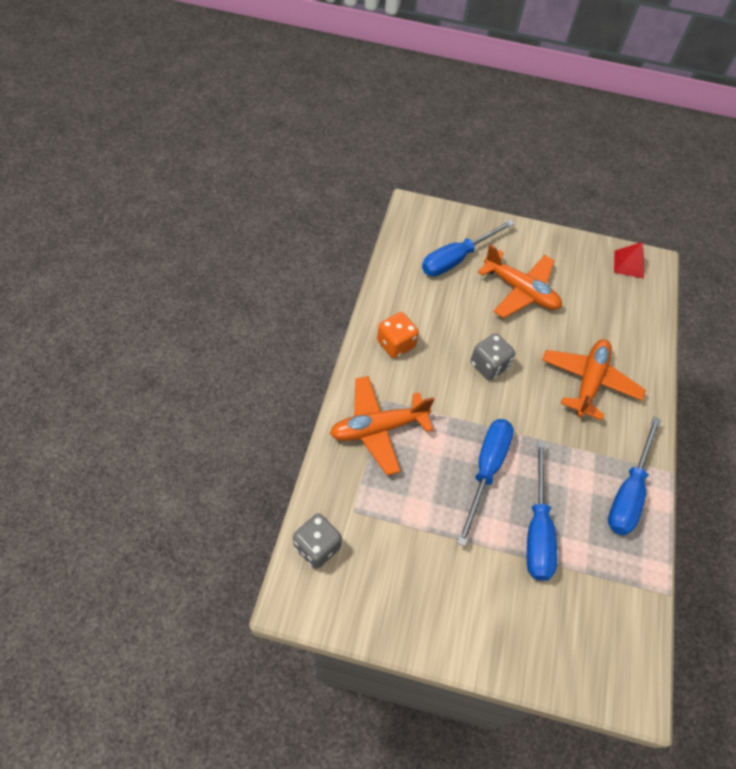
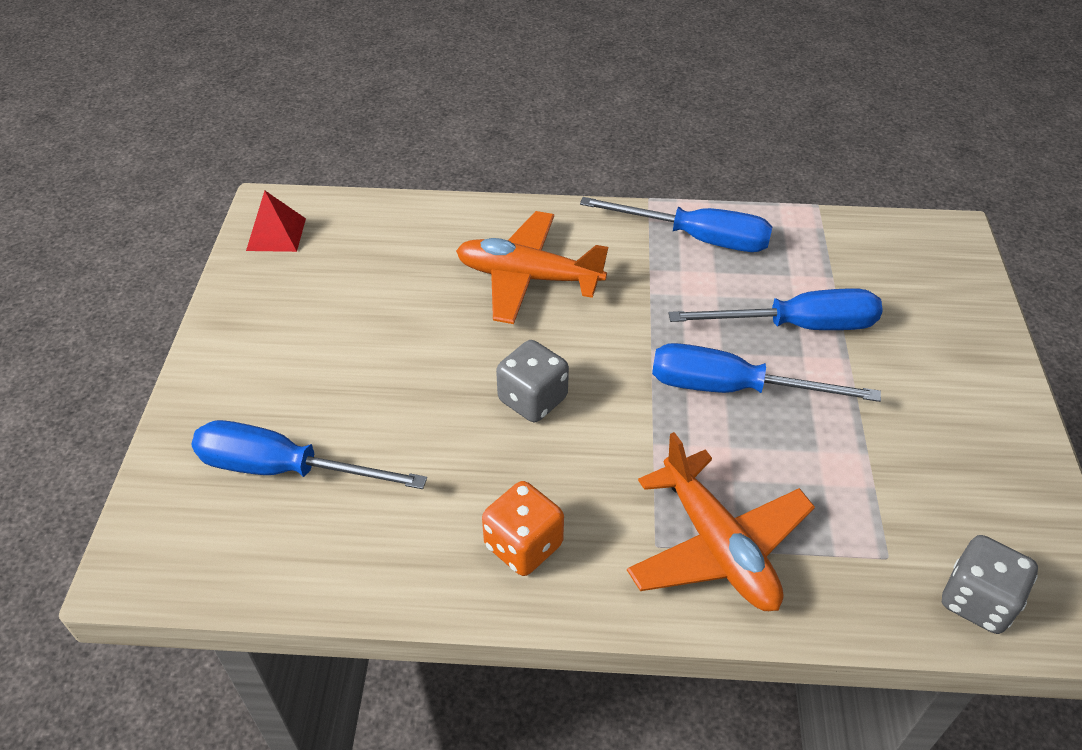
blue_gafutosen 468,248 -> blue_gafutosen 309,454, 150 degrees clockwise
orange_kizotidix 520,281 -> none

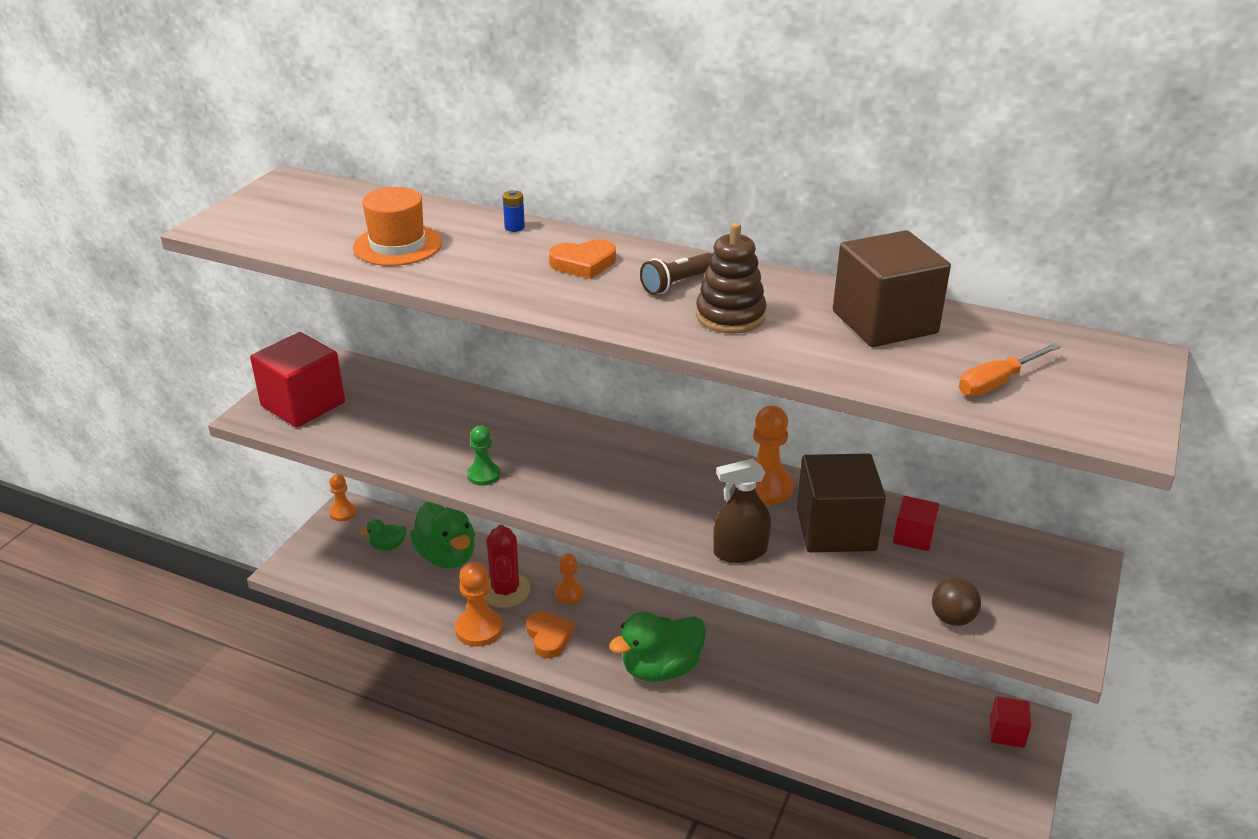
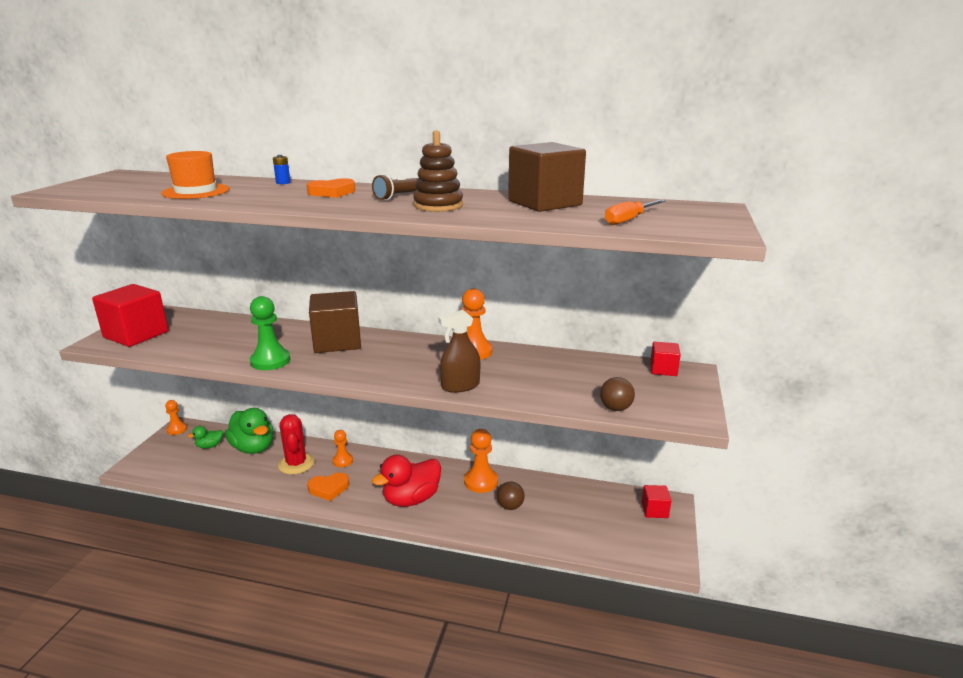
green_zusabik 483,455 -> green_zusabik 270,333, x1.61
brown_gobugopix 841,503 -> brown_gobugopix 335,322, move
red_gobugopix 916,523 -> red_gobugopix 665,359, move
orange_zusabik 479,604 -> orange_zusabik 481,461, move
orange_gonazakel 550,634 -> orange_gonazakel 328,487, 105 degrees clockwise
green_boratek 657,647 -> red_boratek 406,481
none -> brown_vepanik 511,496

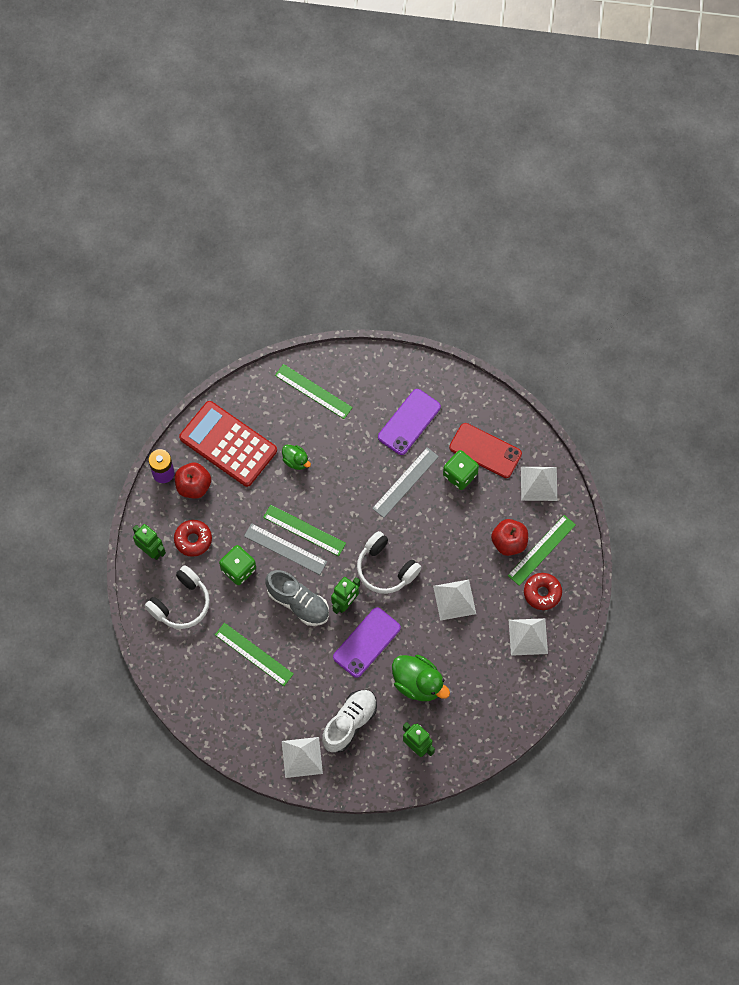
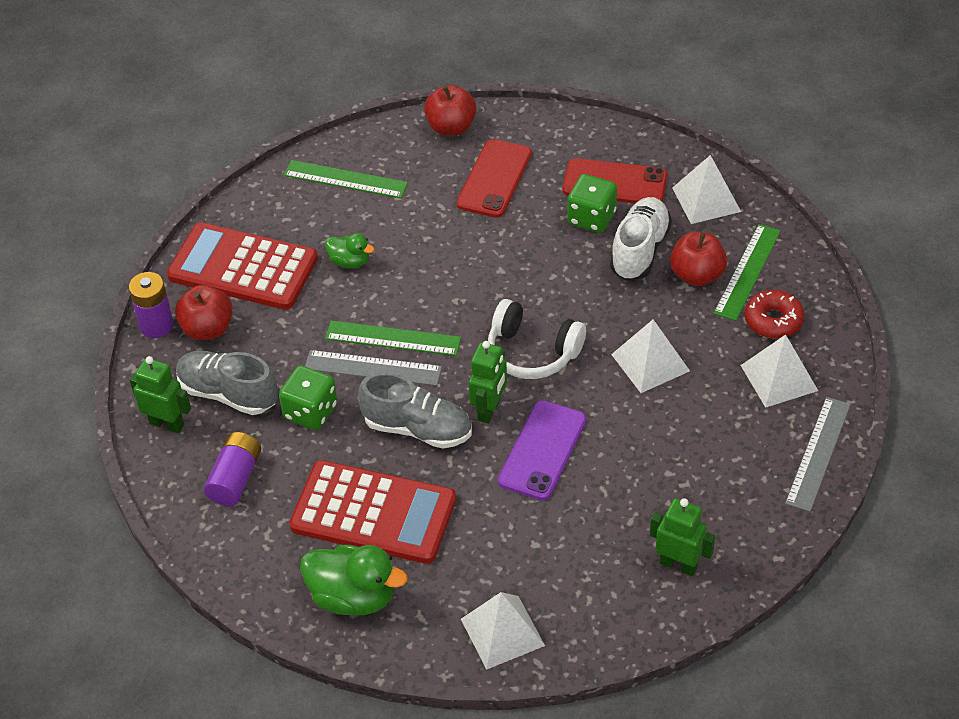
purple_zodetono 409,422 -> red_zodetono 494,178
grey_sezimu 405,482 -> grey_sezimu 818,454, move
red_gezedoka 193,538 -> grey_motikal 227,383
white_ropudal 177,597 -> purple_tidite 232,469
green_sezimu 254,654 -> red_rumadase 372,512
green_boratek 421,678 -> green_boratek 353,580, move
white_motikal 349,721 -> white_motikal 641,238, move
none -> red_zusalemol 450,110

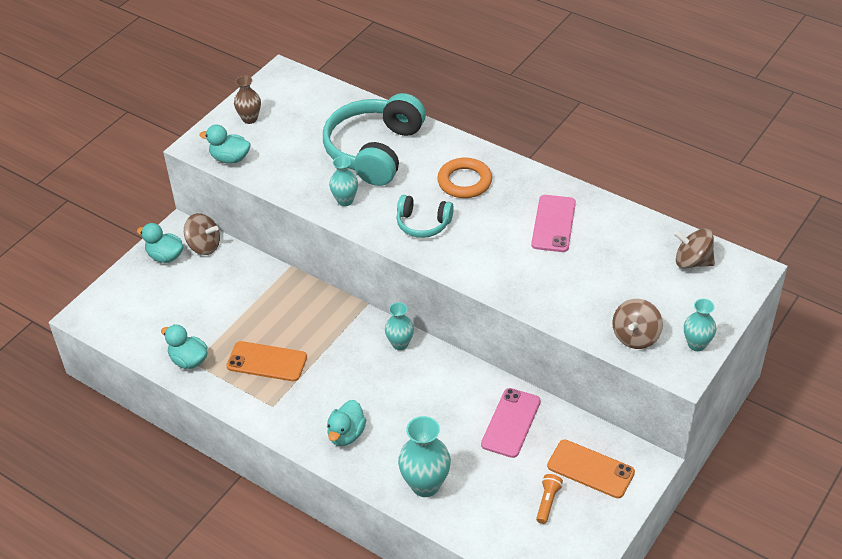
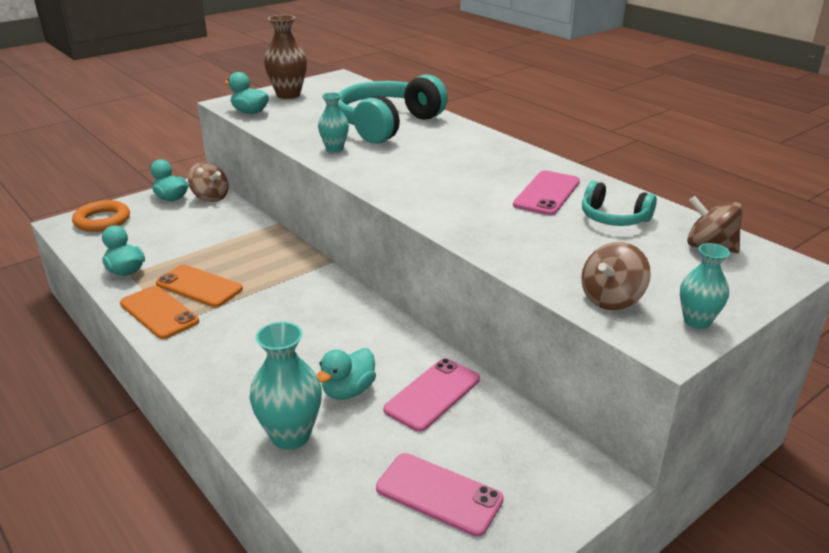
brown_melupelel 247,100 -> brown_melupelel 285,57, x1.62
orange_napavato 464,177 -> orange_napavato 101,216, move
turquoise_ropudal 425,216 -> turquoise_ropudal 619,203, move
turquoise_melupelel 399,326 -> none
turquoise_boratek 346,423 -> turquoise_boratek 346,374, move
orange_zodetono 591,469 -> orange_zodetono 159,312, move
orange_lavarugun 549,499 -> pink_zodetono 440,495

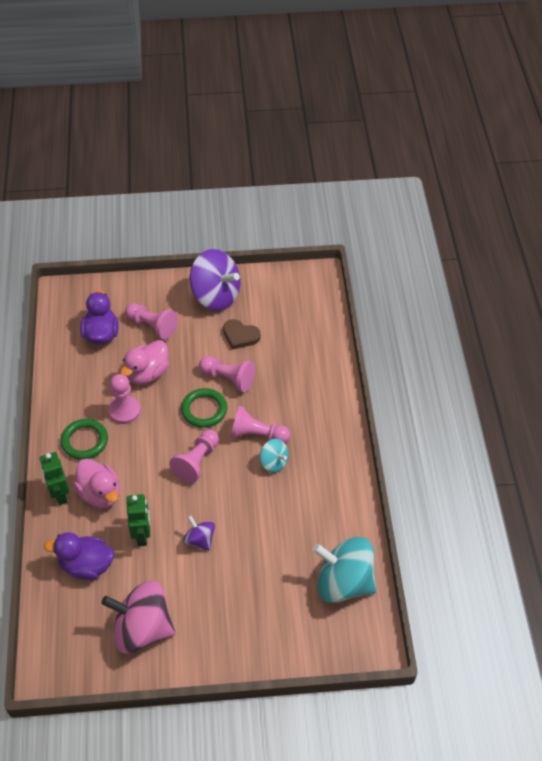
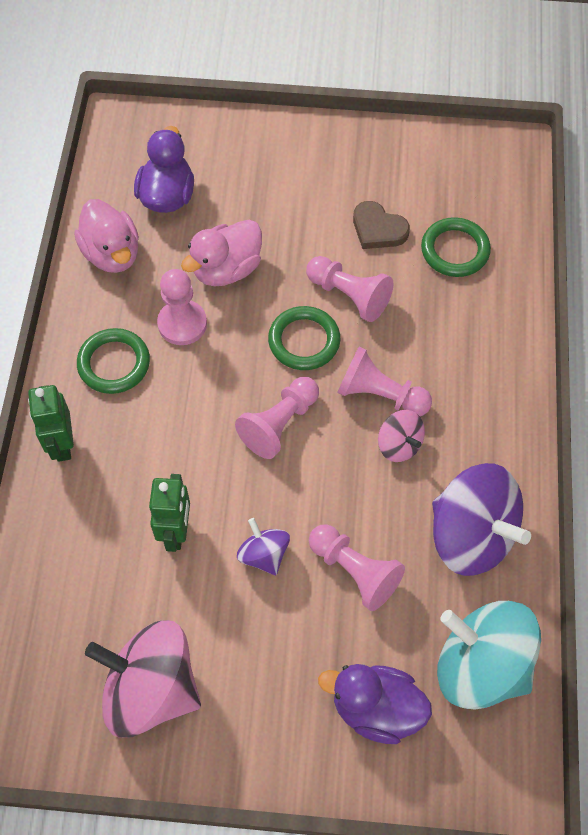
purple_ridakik 215,280 -> purple_ridakik 481,519, move
pink_zusabik 151,321 -> pink_zusabik 357,567, move
turquoise_ridakik 274,456 -> pink_ridakik 401,436
pink_boratek 97,483 -> pink_boratek 106,236, move
purple_boratek 79,556 -> purple_boratek 375,704, move
none -> green_napavato 456,247

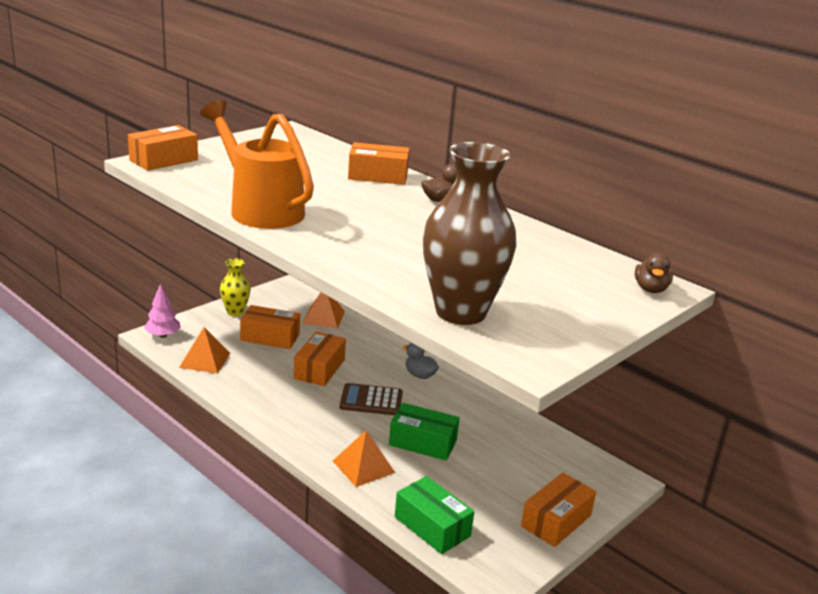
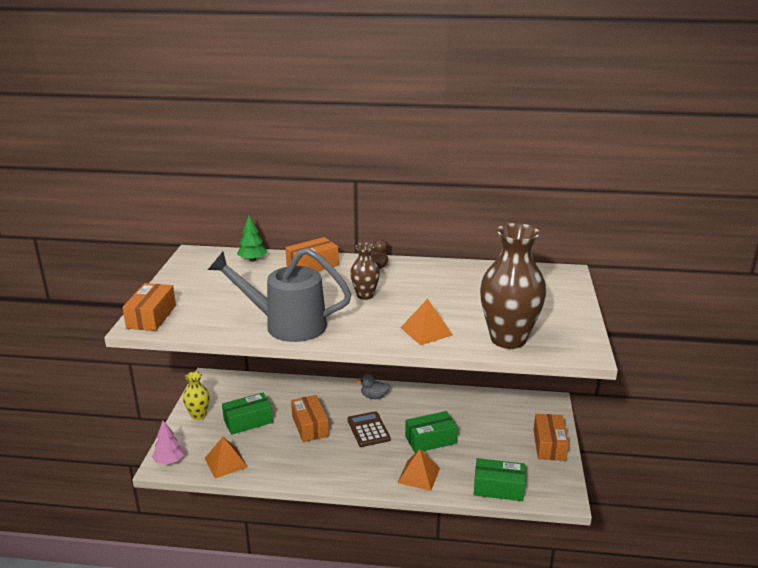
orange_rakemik 257,164 -> grey_rakemik 279,295
brown_boratek 654,273 -> none
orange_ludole 323,310 -> orange_ludole 426,322, move
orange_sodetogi 270,327 -> green_sodetogi 247,414
brown_rumadase 371,399 -> brown_rumadase 369,429, 105 degrees clockwise
none -> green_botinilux 252,238
none -> brown_melupelel 365,271

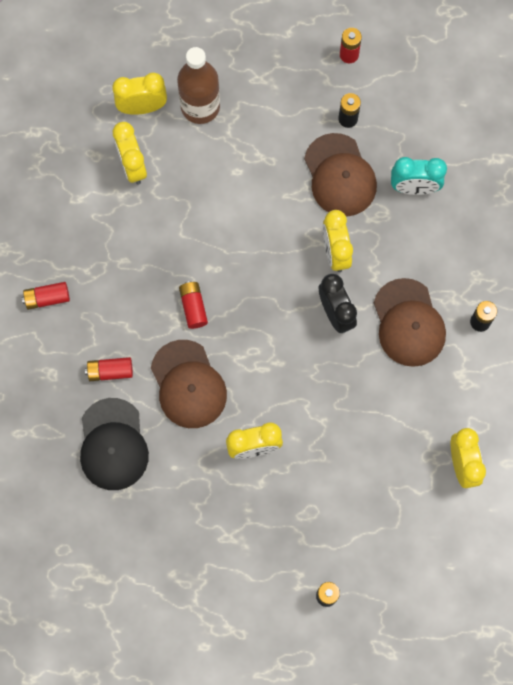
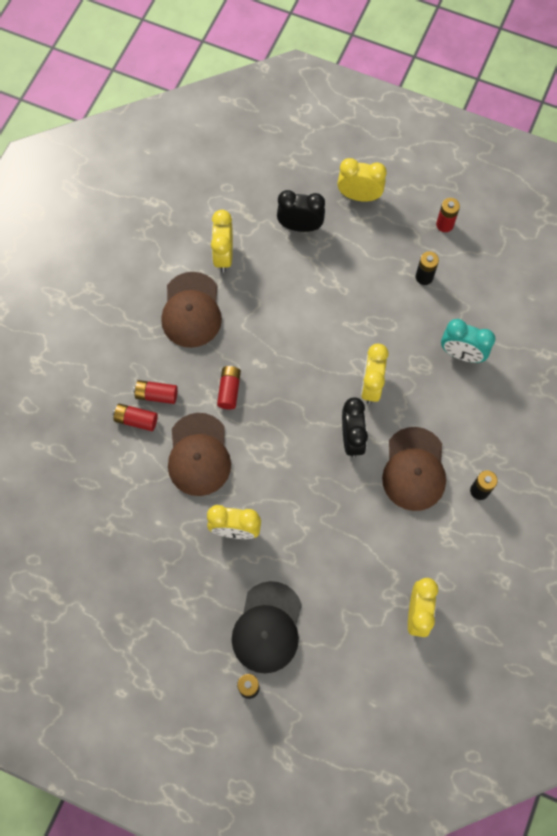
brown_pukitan 198,85 -> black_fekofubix 301,211
yellow_fekofubix 139,93 -> yellow_fekofubix 362,180, move
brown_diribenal 340,175 -> brown_diribenal 191,310, move
red_tidite 46,296 -> red_tidite 155,392, move
black_diribenal 114,444 -> black_diribenal 267,627, move

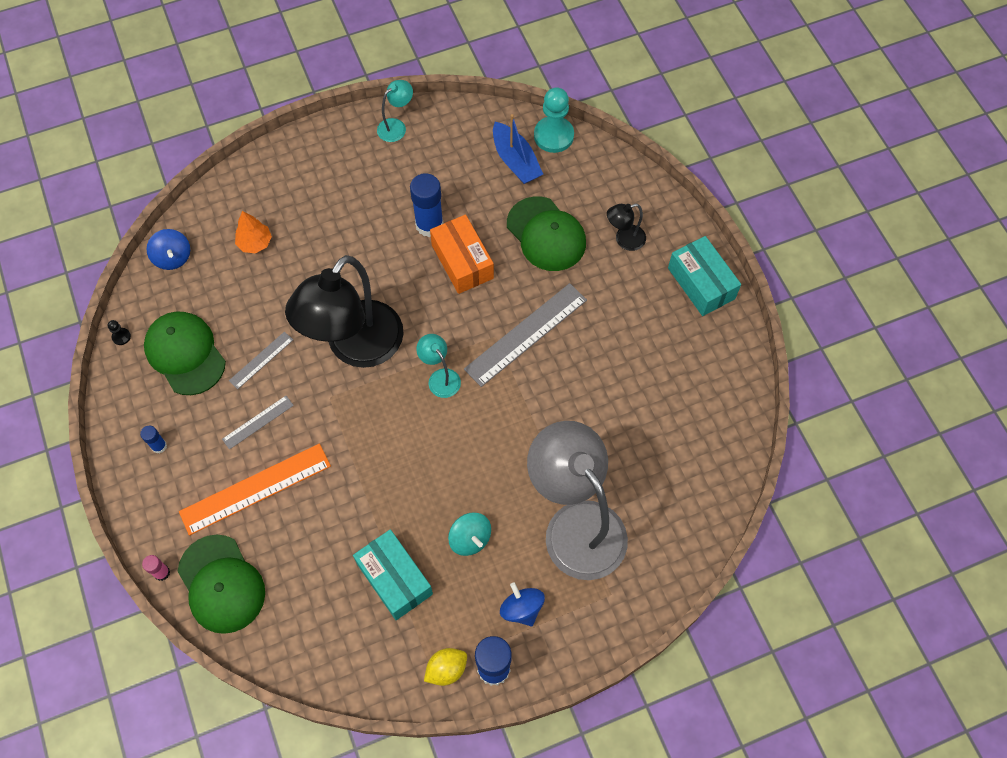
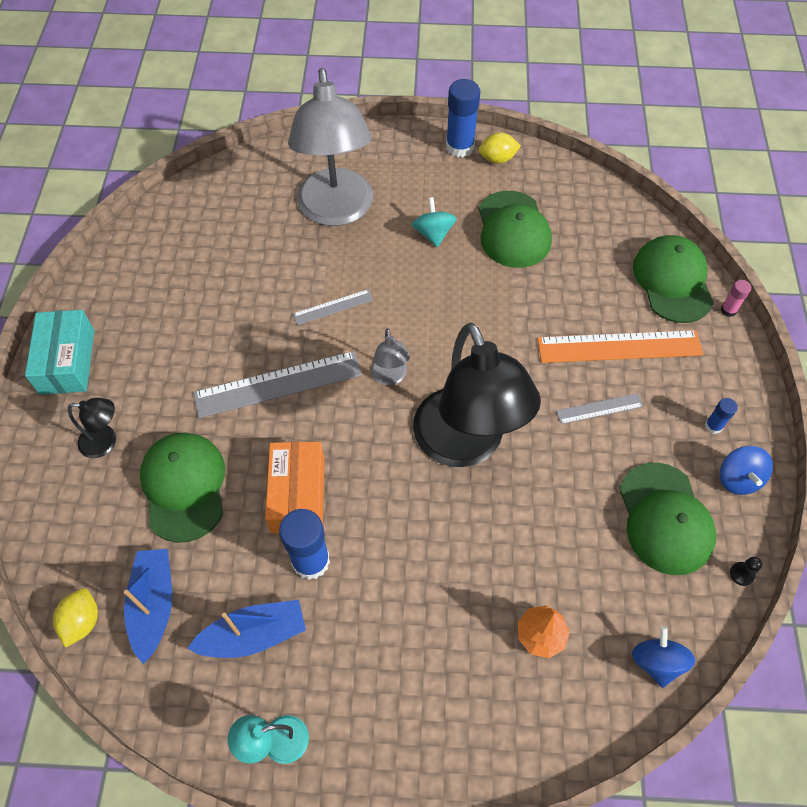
turquoise_zusabik 554,120 -> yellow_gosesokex 75,618
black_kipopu 344,311 -> black_kipopu 477,395, 105 degrees clockwise
grey_sezimu 261,360 -> grey_sezimu 333,307, move
turquoise_kipopu 438,366 -> grey_kipopu 390,356
turquoise_sodetogi 393,574 -> green_diribenal 515,229
blue_ridakik 522,604 -> blue_ridakik 746,470, move
none -> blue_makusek 246,629

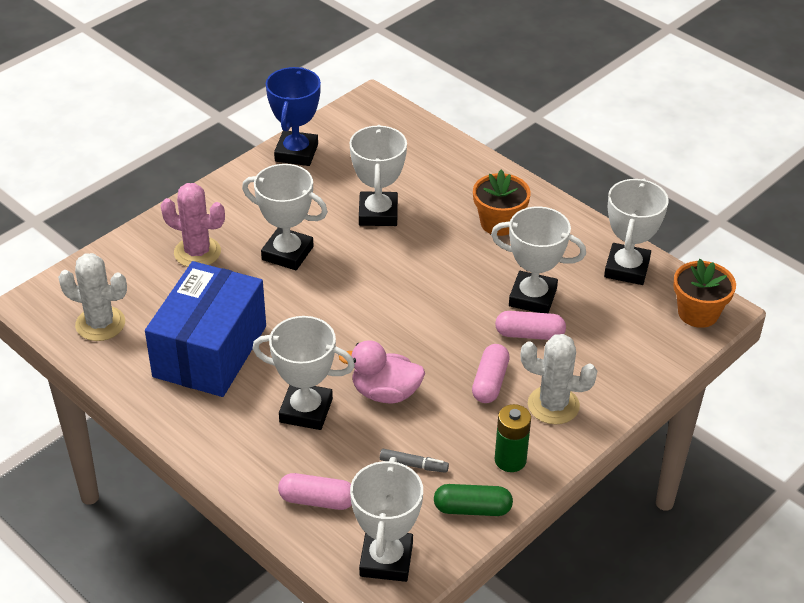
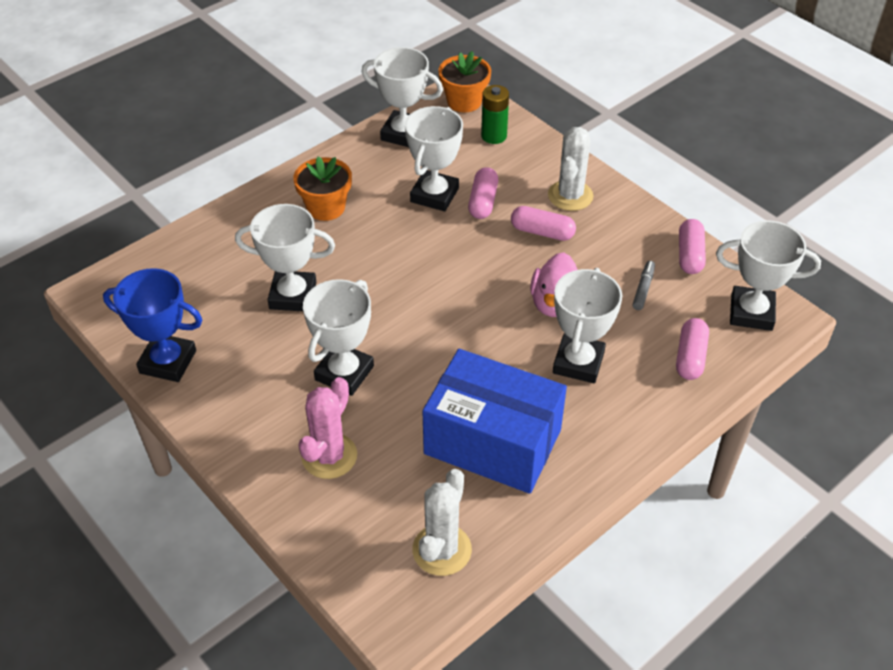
green_tidite 513,438 -> green_tidite 495,114, move
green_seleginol 473,500 -> pink_seleginol 692,246

